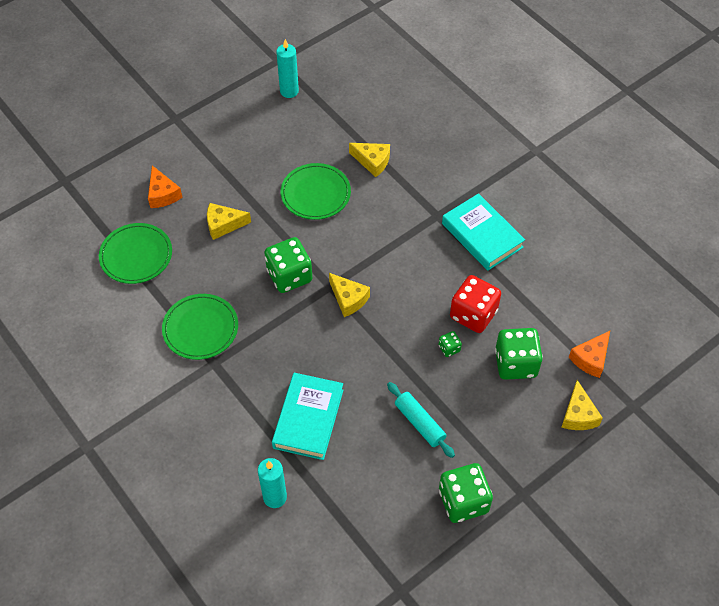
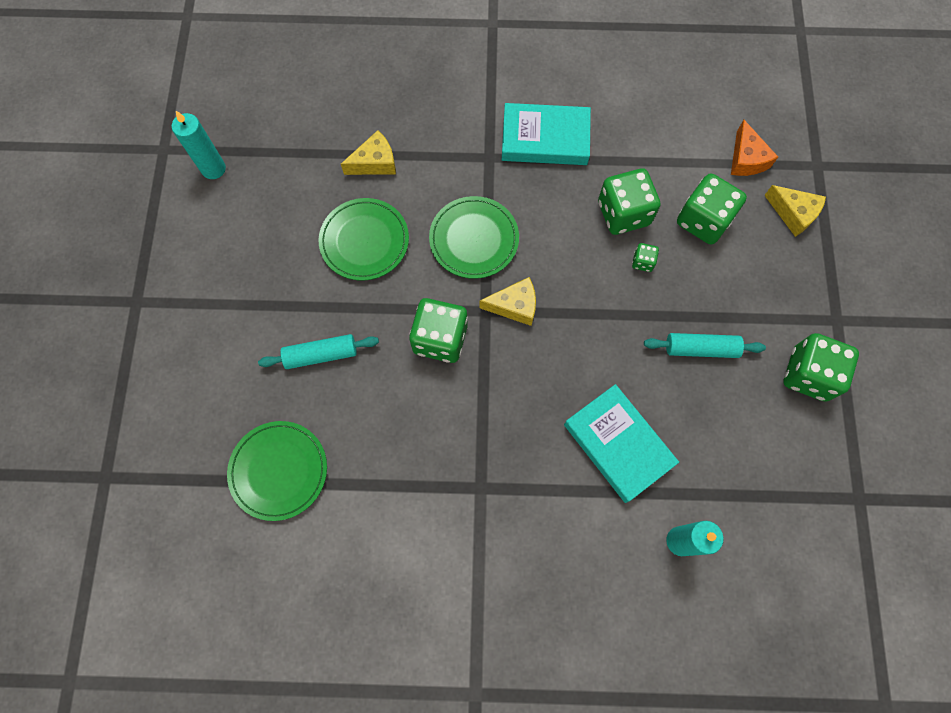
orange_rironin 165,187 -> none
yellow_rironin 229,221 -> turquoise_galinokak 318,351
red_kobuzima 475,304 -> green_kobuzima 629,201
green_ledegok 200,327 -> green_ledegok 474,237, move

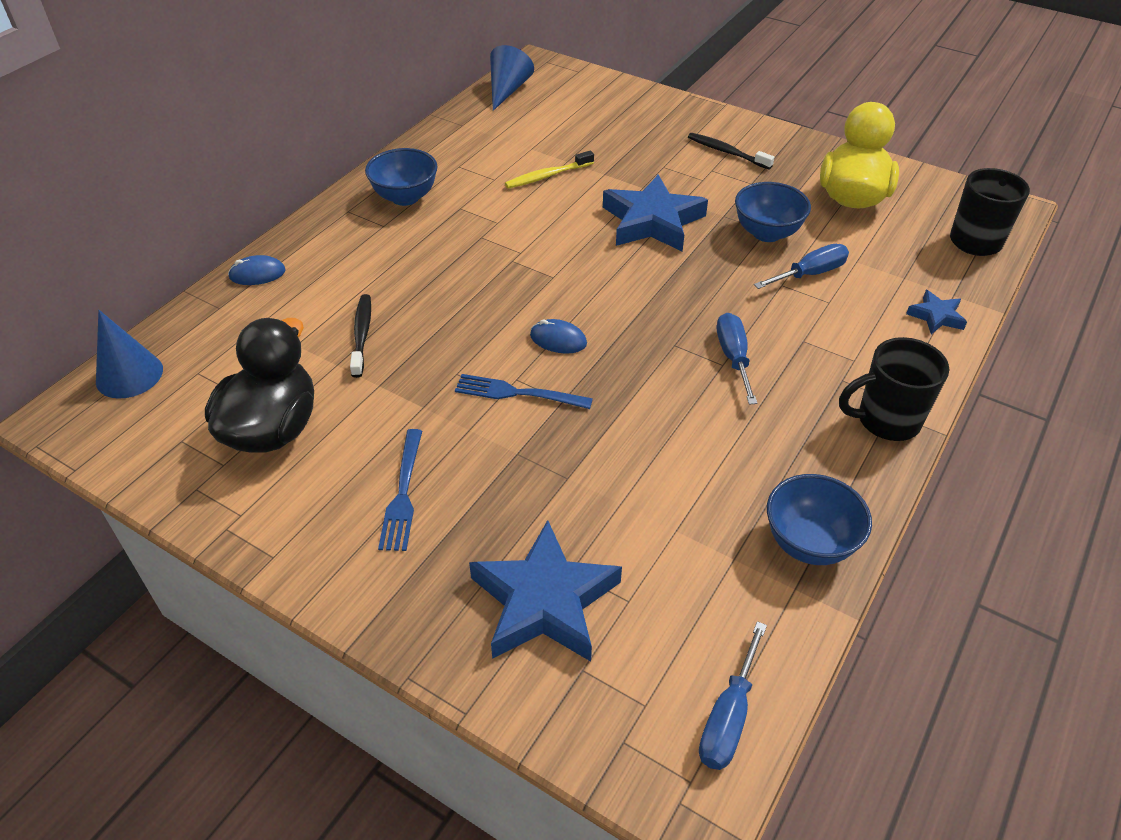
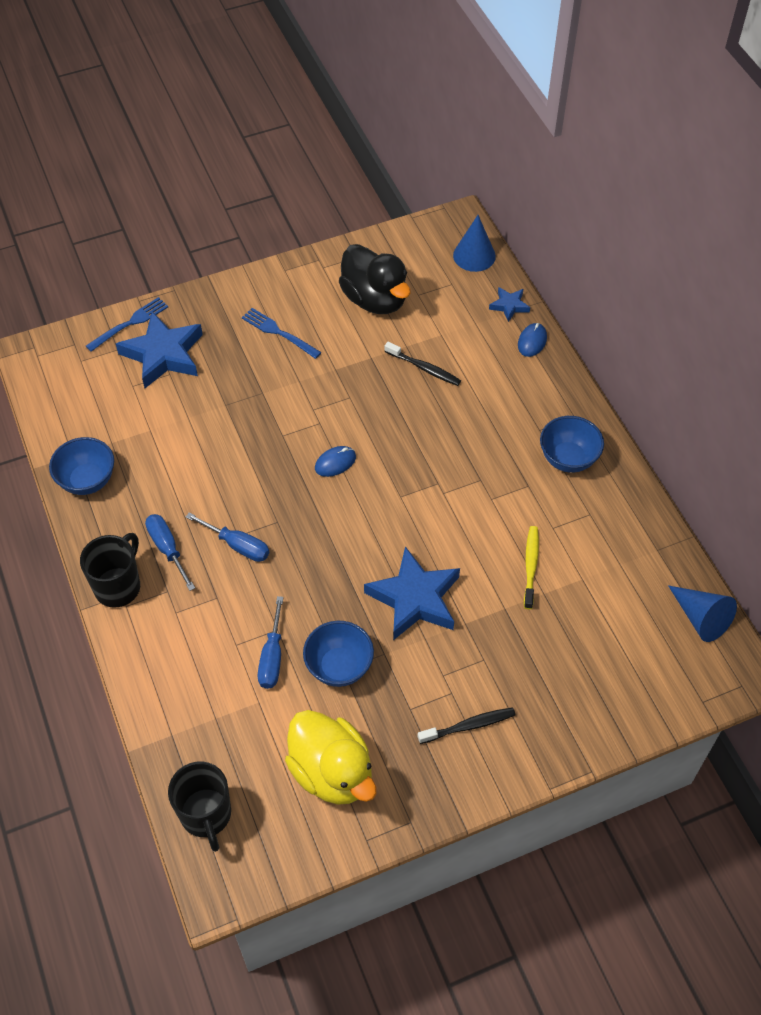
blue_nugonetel 936,312 -> blue_nugonetel 509,304, move
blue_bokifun 524,391 -> blue_bokifun 127,324, move
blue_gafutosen 733,695 -> blue_gafutosen 170,552, move

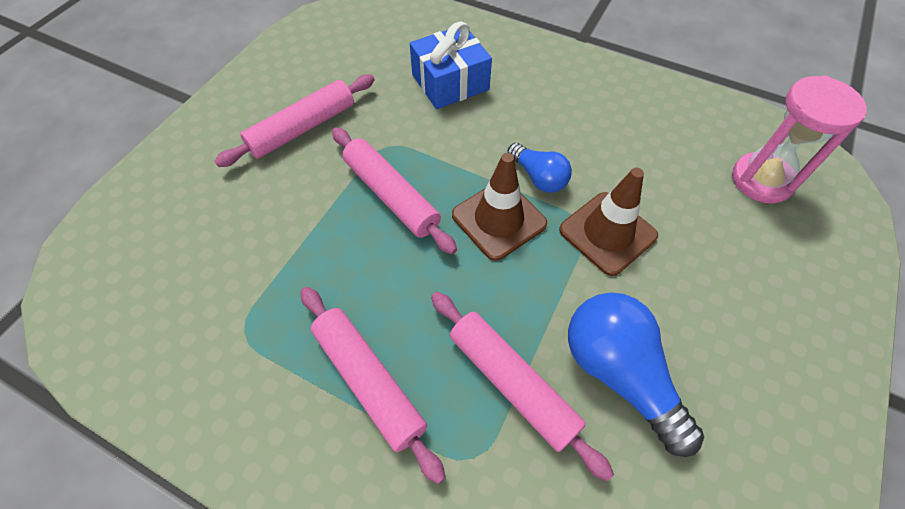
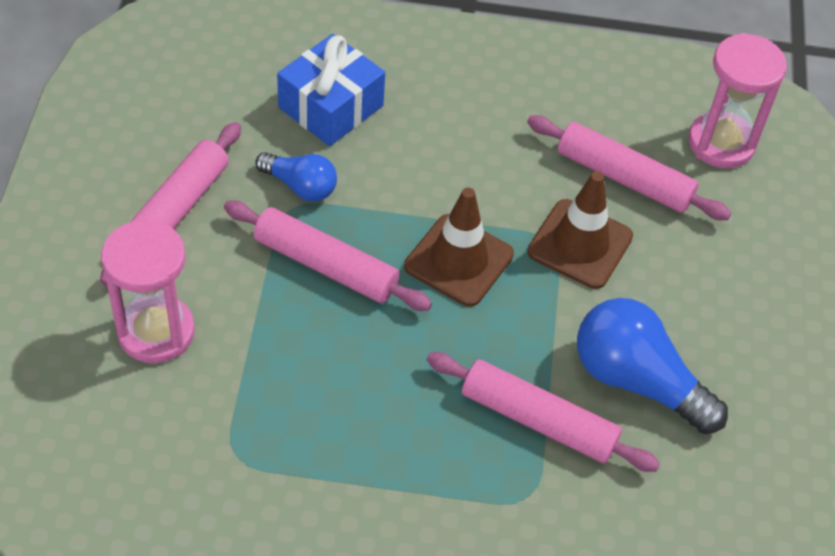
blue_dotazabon 539,168 -> blue_dotazabon 296,177, move
pink_galinokak 373,385 -> pink_galinokak 629,167, move
none -> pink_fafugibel 148,291

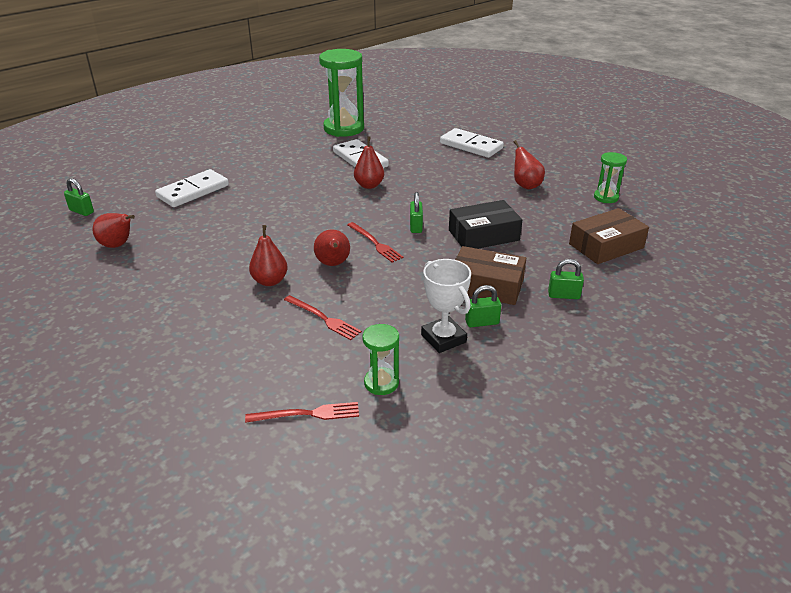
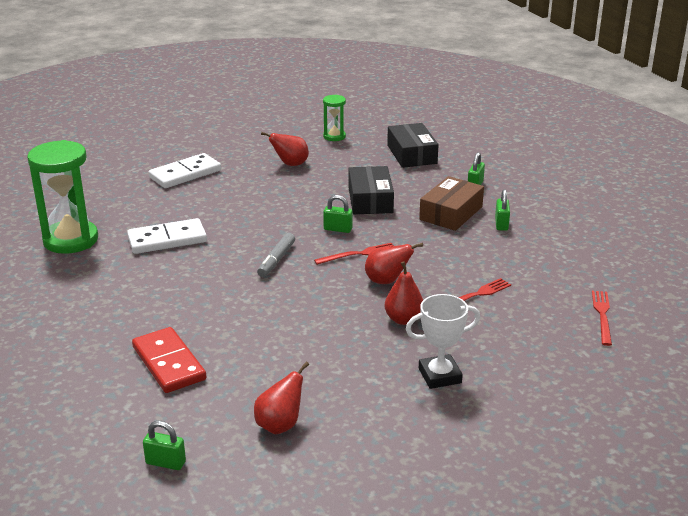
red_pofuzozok 369,162 -> none
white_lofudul 192,188 -> red_lofudul 169,360
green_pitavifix 79,197 -> green_pitavifix 164,445, 60 degrees clockwise
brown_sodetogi 609,236 -> black_sodetogi 413,145
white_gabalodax 446,306 -> white_gabalodax 443,341, move
green_fafugibel 380,359 -> none
none -> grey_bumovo 276,255

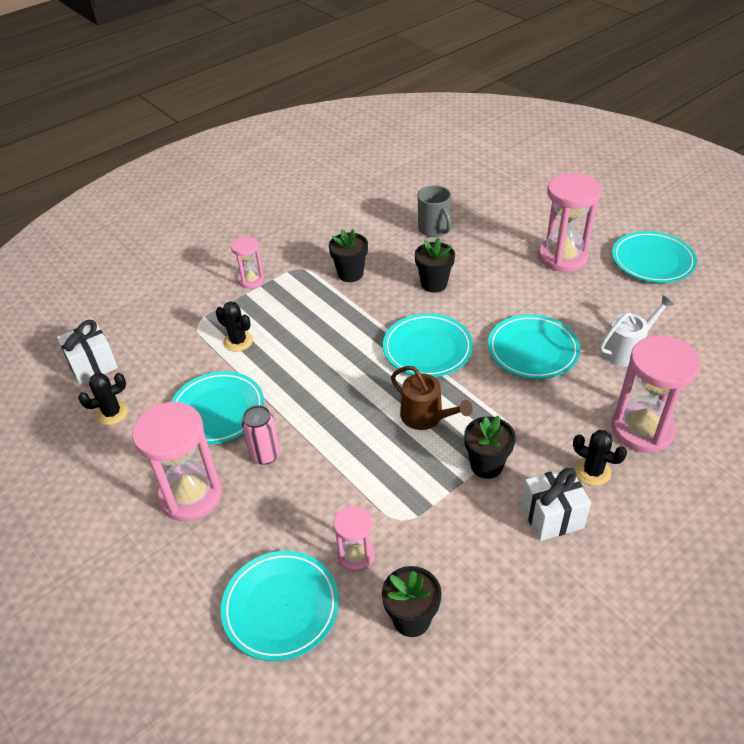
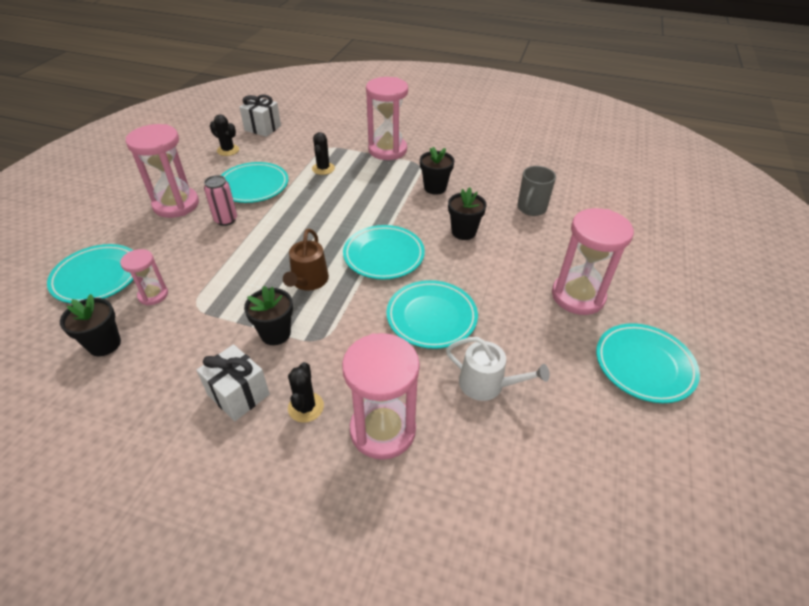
pink_fafugibel 247,262 -> pink_fafugibel 387,118, x1.86

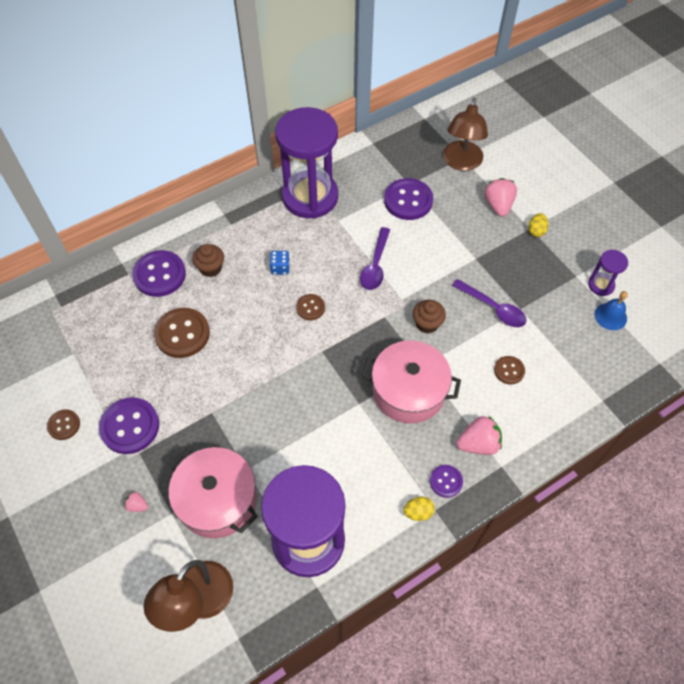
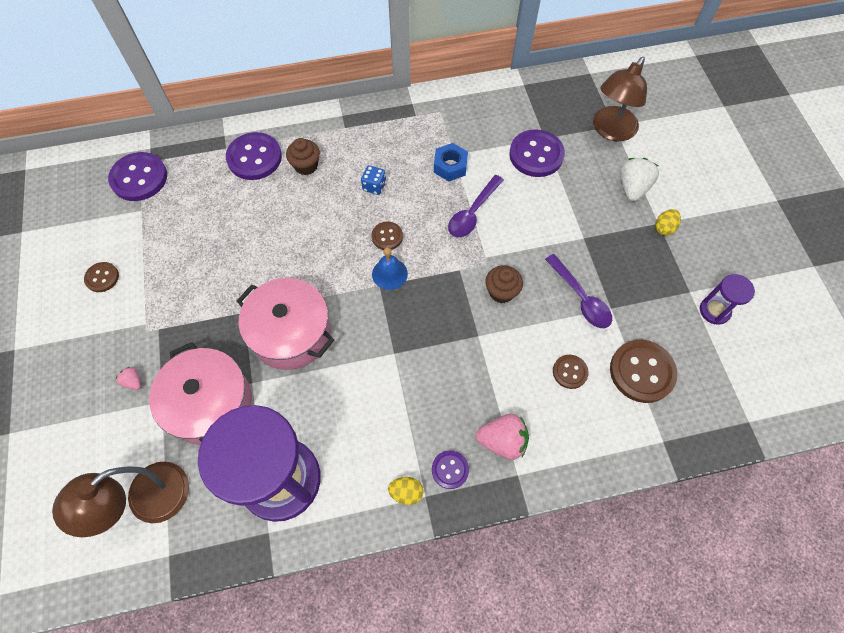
purple_fafugibel 306,163 -> none
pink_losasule 500,197 -> white_losasule 639,179
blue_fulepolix 611,310 -> blue_fulepolix 390,268, move
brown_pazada 182,333 -> brown_pazada 643,371, move
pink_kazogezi 411,381 -> pink_kazogezi 285,324, move
purple_pazada 129,425 -> purple_pazada 137,176, move
none -> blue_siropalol 451,162

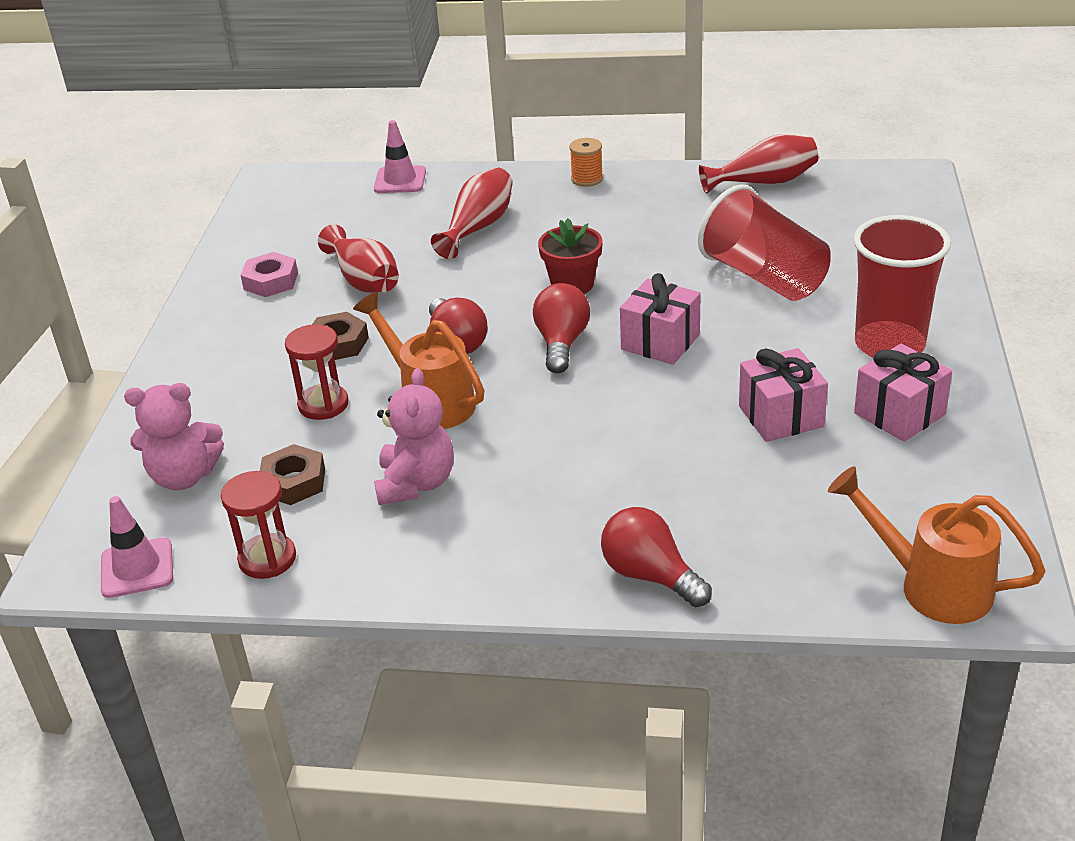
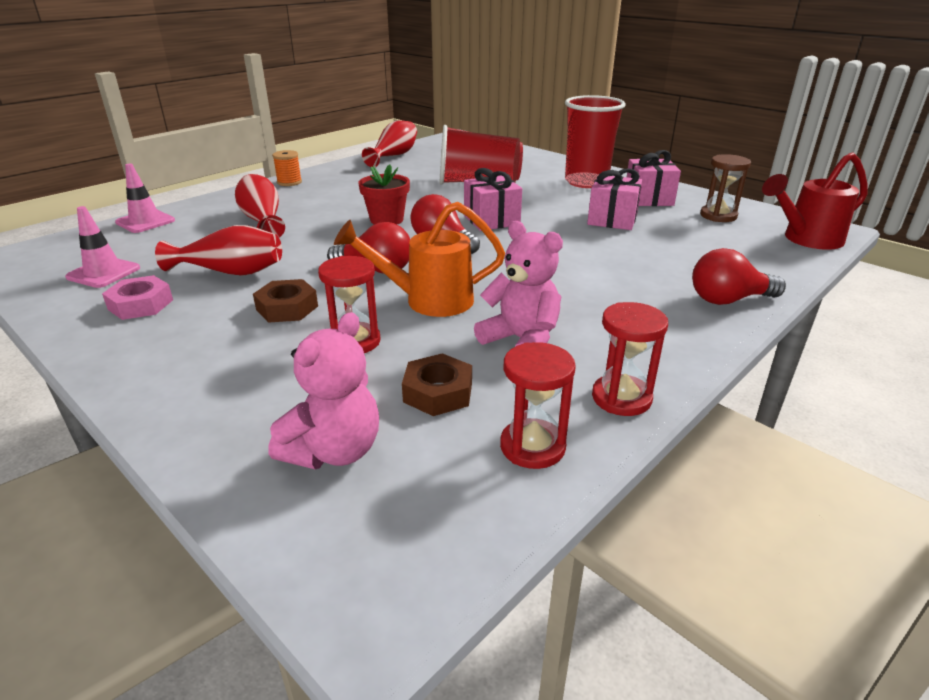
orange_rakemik 937,545 -> red_rakemik 815,201
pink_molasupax 137,547 -> pink_molasupax 102,247, move
none -> brown_fafugibel 725,188
none -> red_fafugibel 630,359

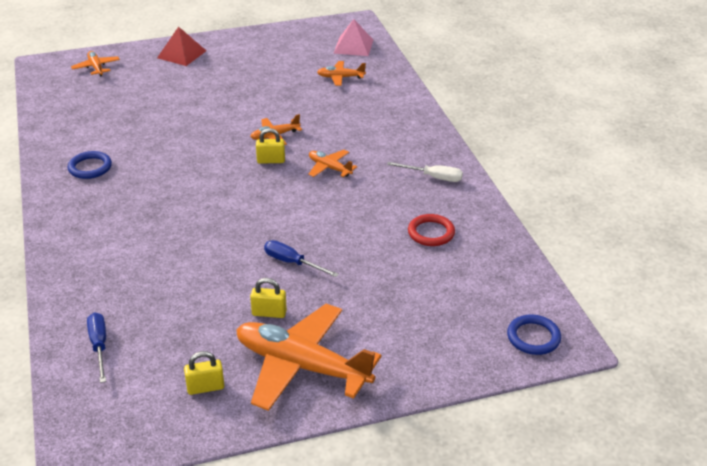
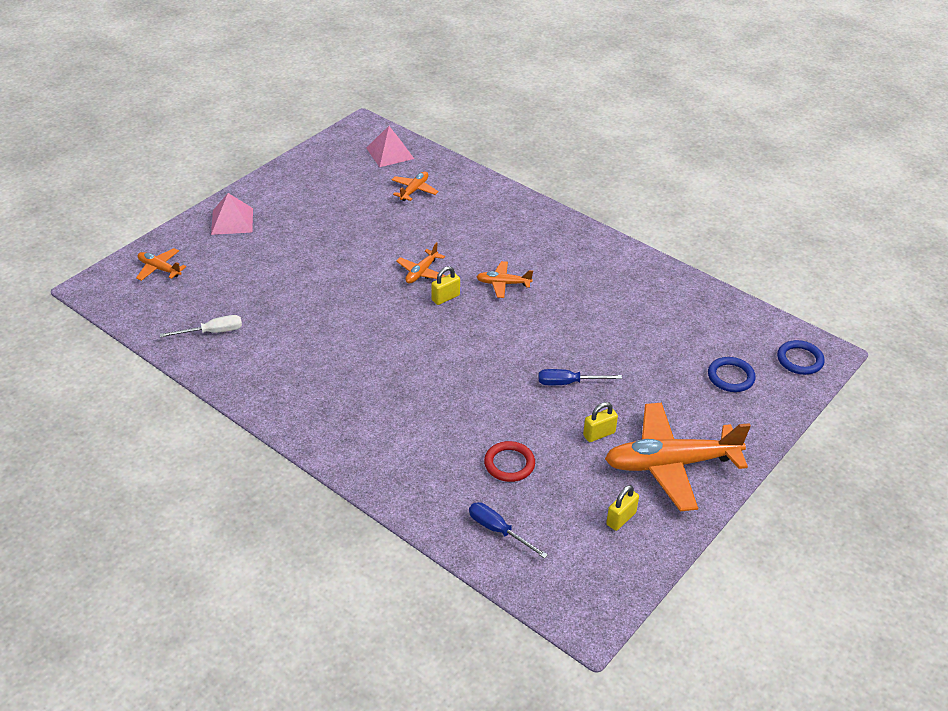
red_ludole 181,46 -> pink_ludole 232,214
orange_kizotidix 341,73 -> orange_kizotidix 415,186, 150 degrees clockwise
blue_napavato 90,165 -> blue_napavato 732,374, move
white_gafutosen 425,172 -> white_gafutosen 201,326, move
red_napavato 431,230 -> red_napavato 509,461, move

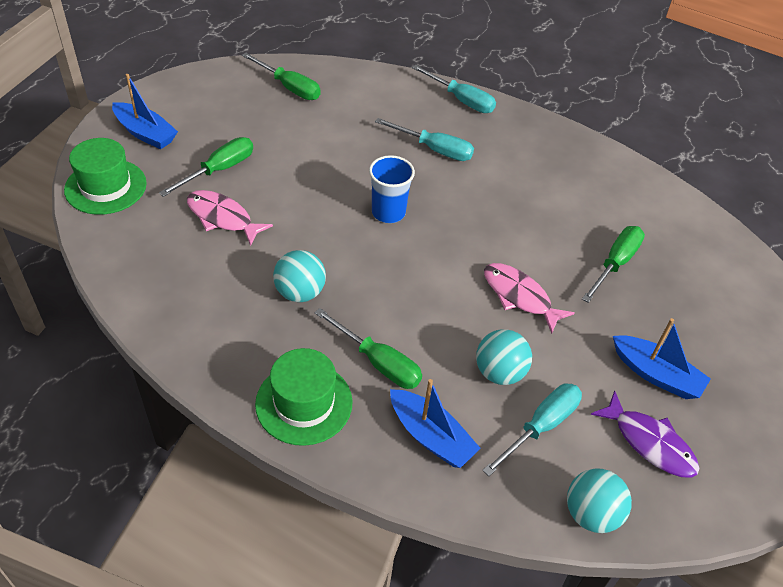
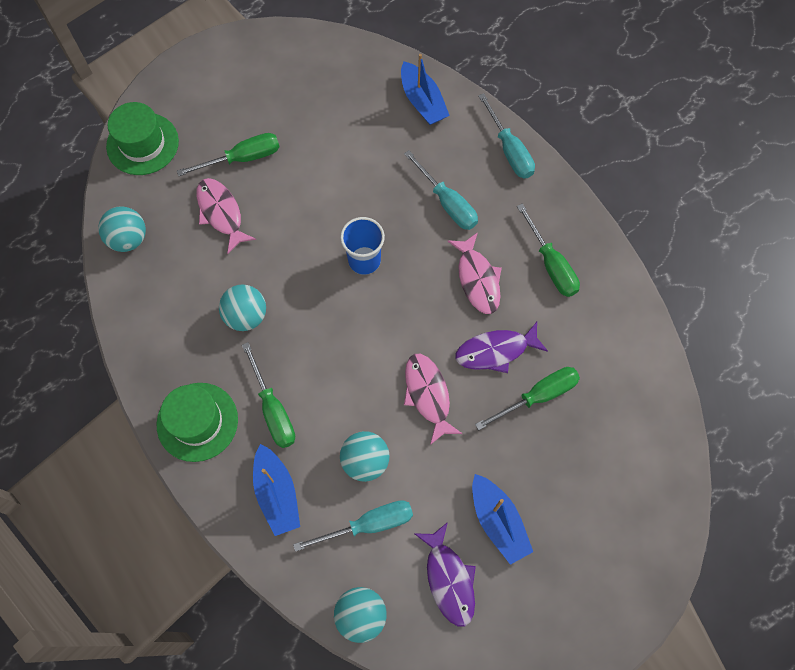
green_gafutosen 281,76 -> green_gafutosen 548,250, move
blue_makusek 145,111 -> blue_makusek 425,89, move
none -> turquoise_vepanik 122,229
none -> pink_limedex 474,273
none -> purple_limedex 501,347

